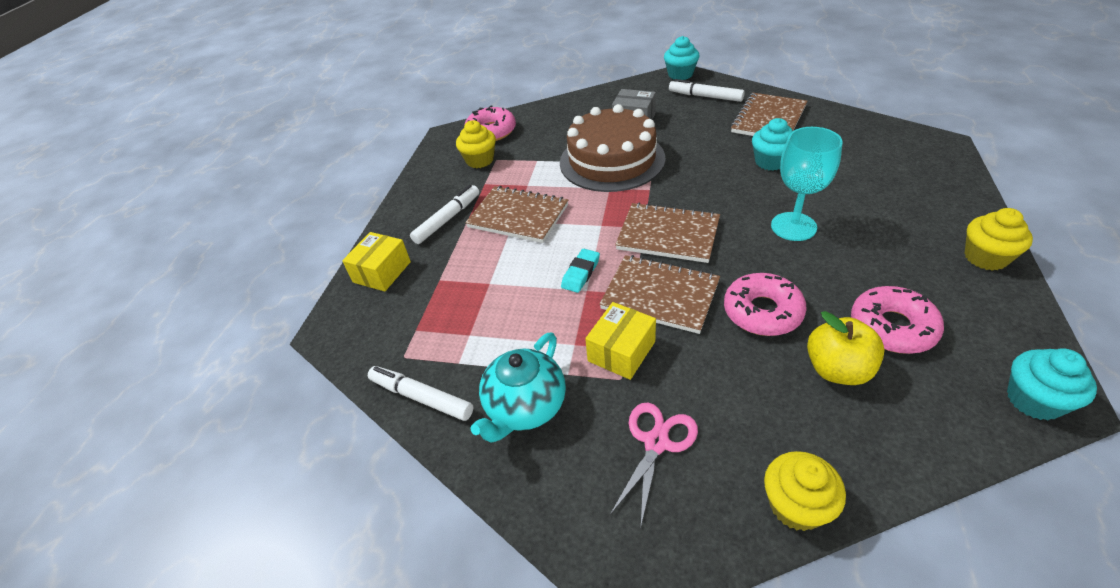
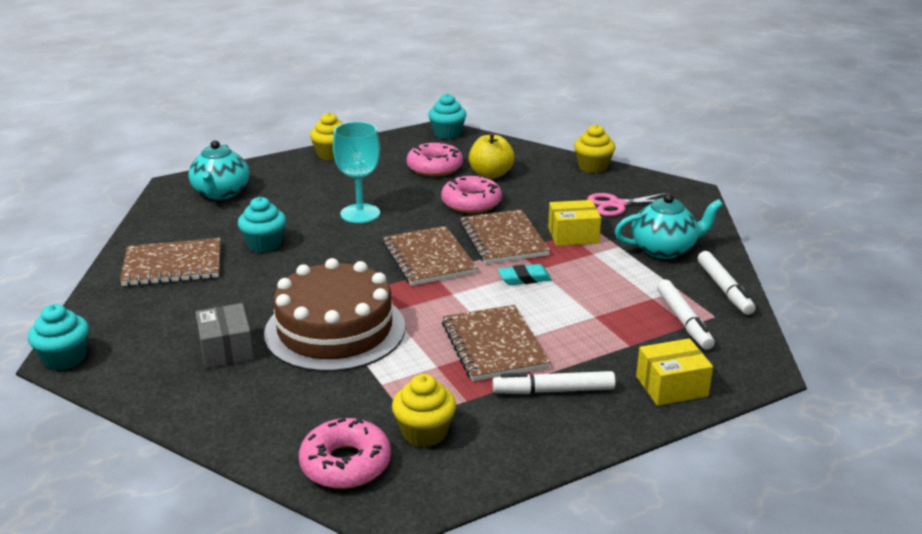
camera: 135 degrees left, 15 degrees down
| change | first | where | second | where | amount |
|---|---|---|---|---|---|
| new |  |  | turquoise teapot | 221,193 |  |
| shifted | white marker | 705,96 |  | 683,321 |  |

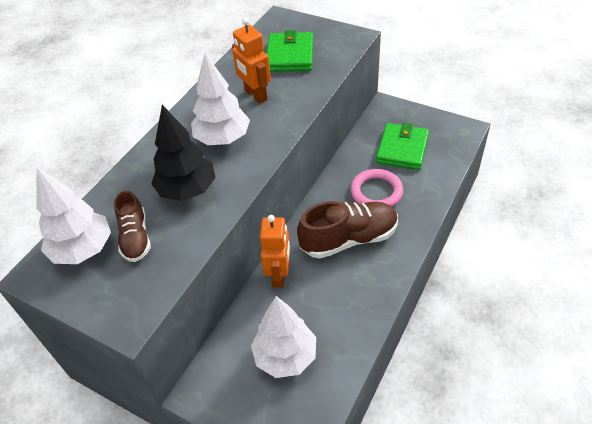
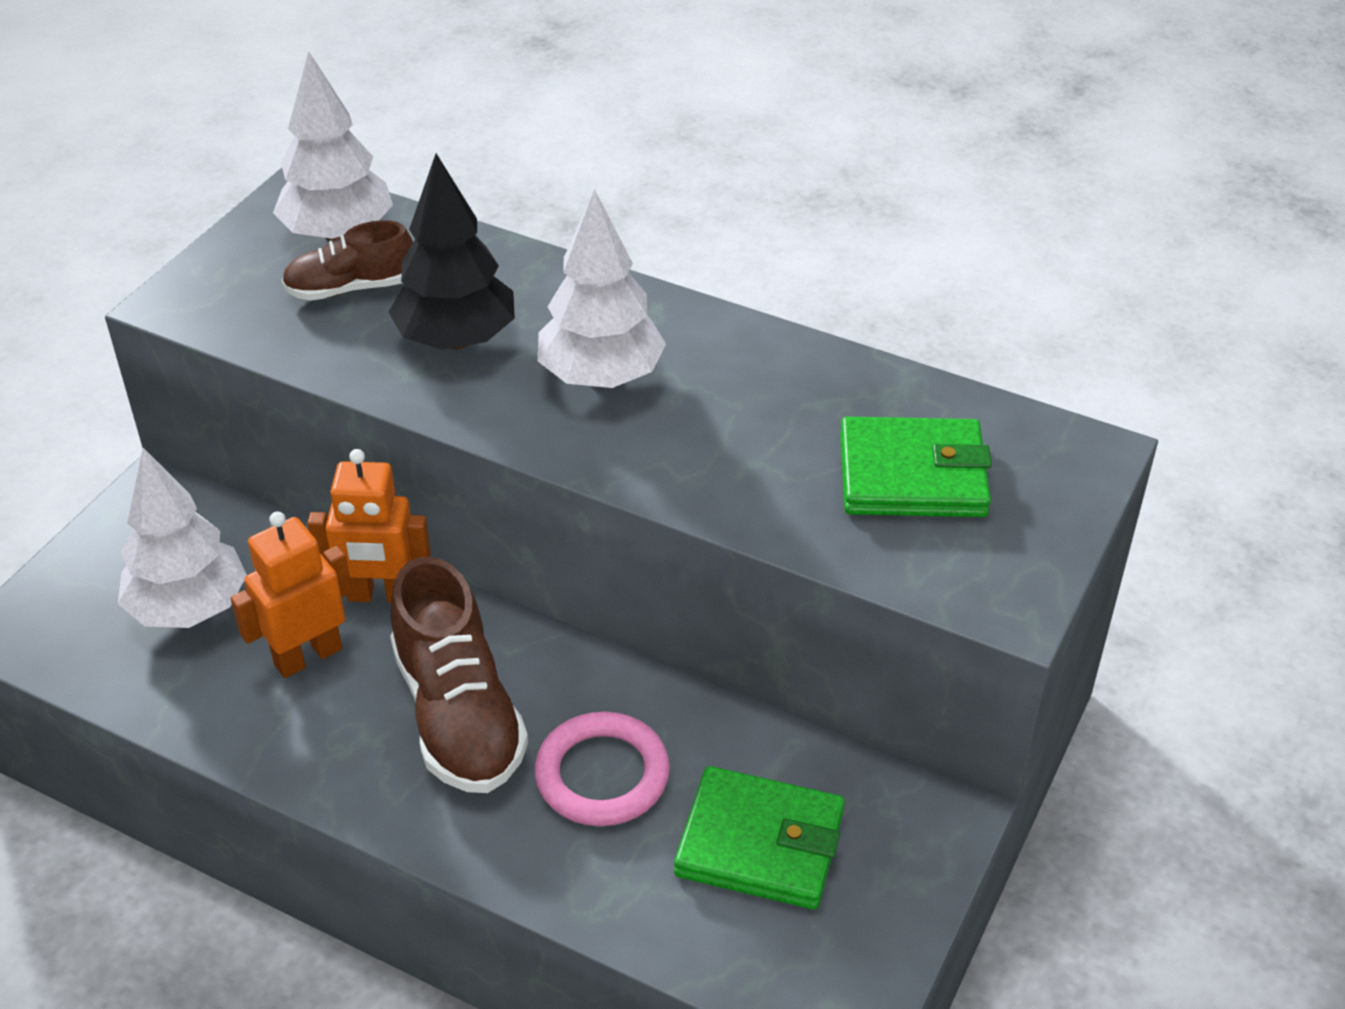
camera: 85 degrees right, 5 degrees down
| change | first | where | second | where | amount |
|---|---|---|---|---|---|
| shifted | orange robot | 255,95 |  | 307,656 |  |

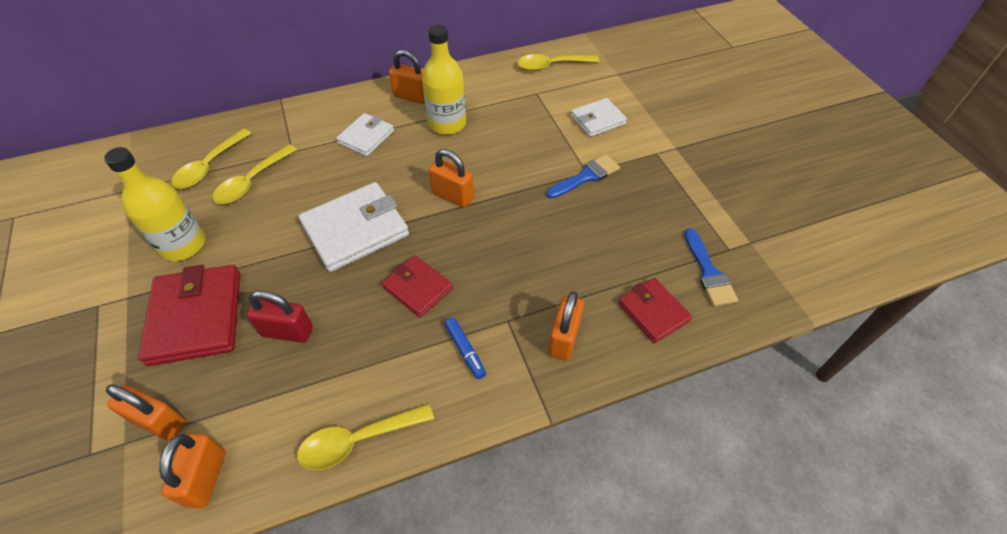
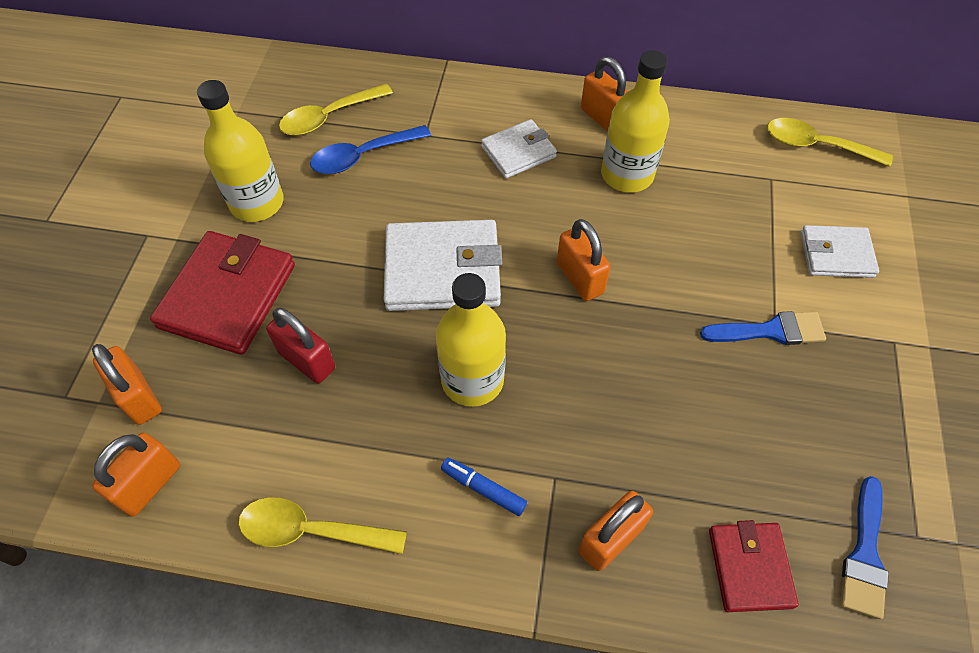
camera: 30 degrees right, 5 degrees up
| change | first | where | second | where | amount |
|---|---|---|---|---|---|
| swapped | red wallet | 417,288 | yellow bottle | 472,380 |  |
| repainted | yellow spoon | 252,182 | blue spoon | 363,156 |  |
| rotated | blue marker | 465,351 |  | 483,489 | 120 degrees clockwise |

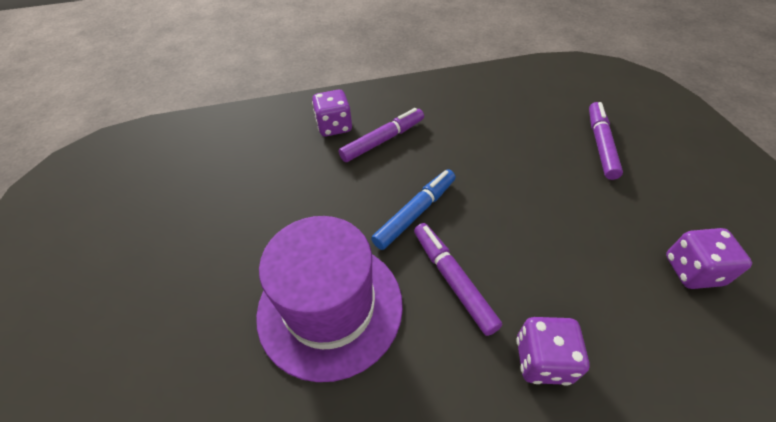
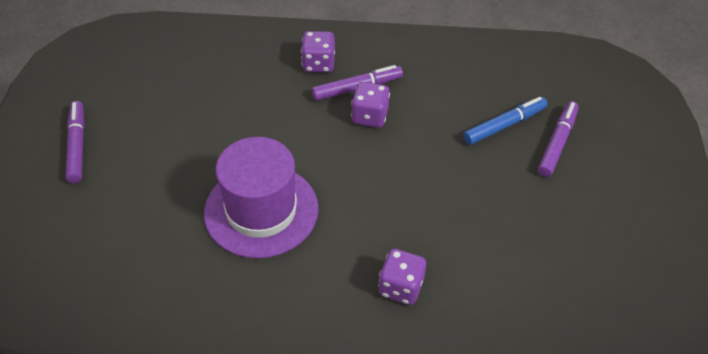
camera: 15 degrees right, 0 degrees up
| change | first | where | second | where | amount |
|---|---|---|---|---|---|
| shifted | blue marker | 415,213 |  | 504,125 |  |
| shifted | purple marker | 453,280 |  | 77,146 |  |
| shifted | purple dice | 692,270 |  | 370,116 |  |

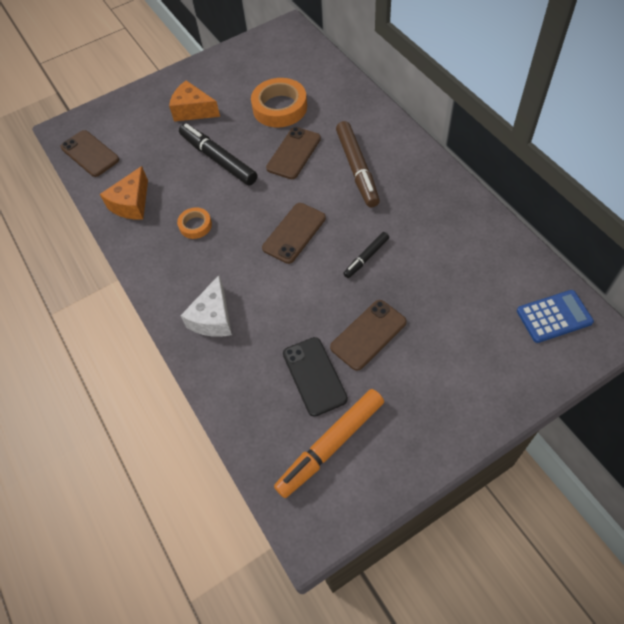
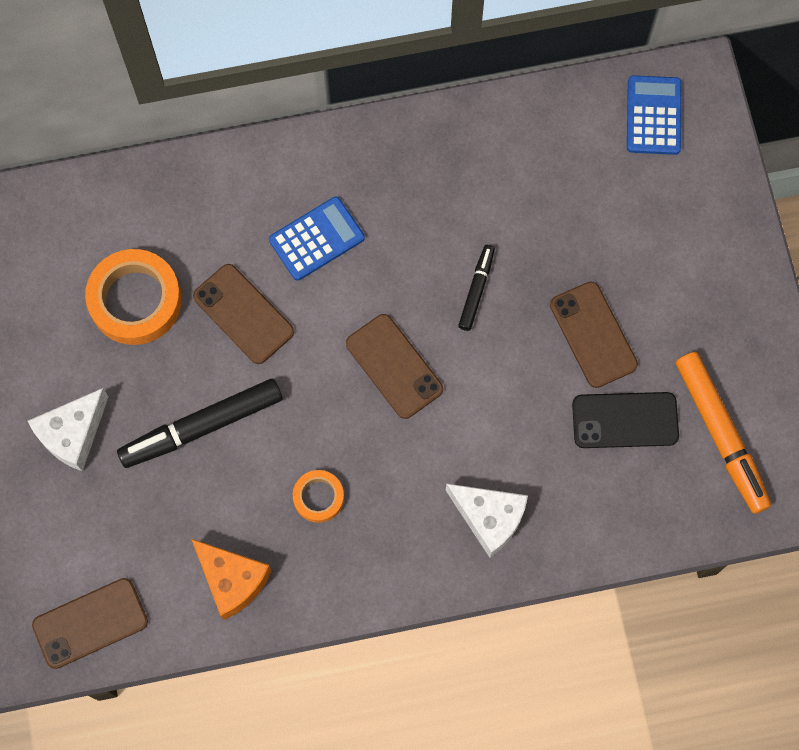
camera: 75 degrees left, 15 degrees up
| change | first | where | second | where | amount |
|---|---|---|---|---|---|
| swapped | brown marker | 357,169 | blue calculator | 316,239 |  |
| repainted | orange cheese | 193,110 | white cheese | 73,434 |  |
| rotated | black marker | 366,257 |  | 476,290 | 135 degrees counterclockwise |

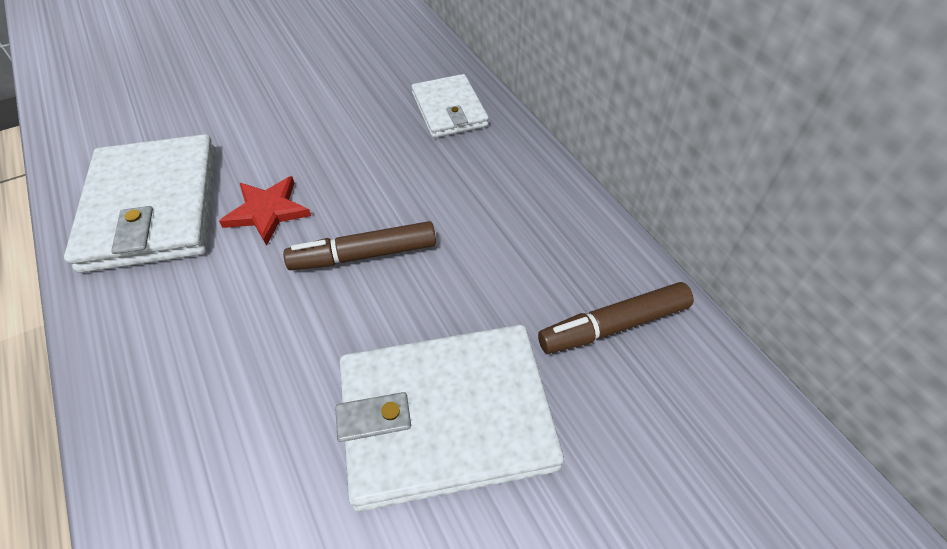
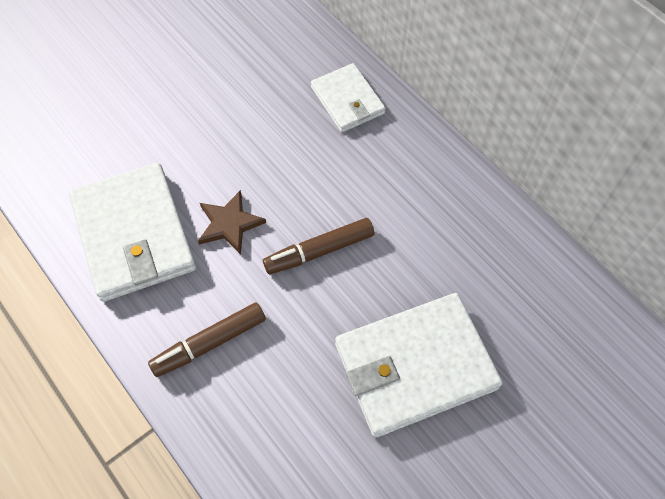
camera: 10 degrees left, 10 degrees up
| change | first | where | second | where | amount |
|---|---|---|---|---|---|
| shifted | brown marker | 613,325 |  | 209,343 |  |
| repainted | red star | 267,211 | brown star | 229,224 |  |

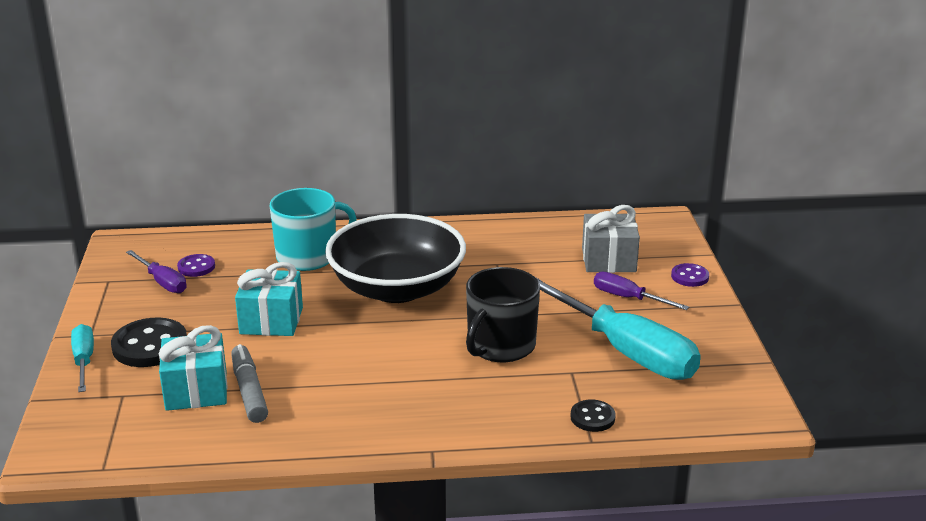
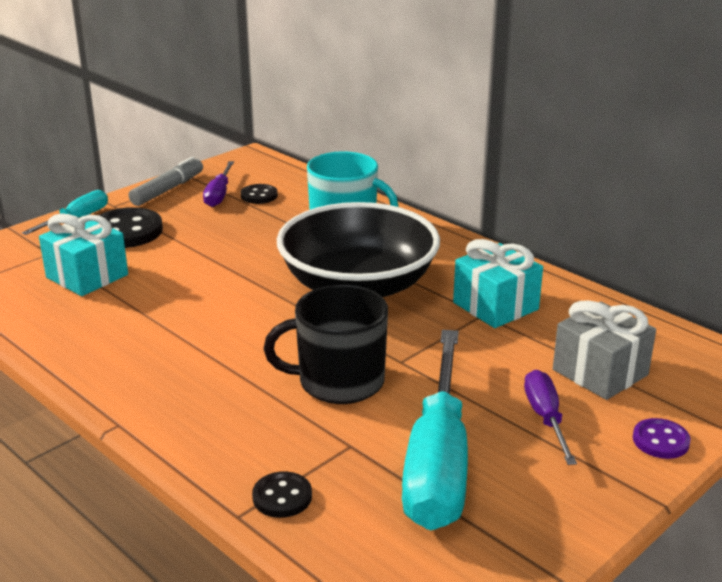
camera: 50 degrees right, 0 degrees up
| change | first | where | second | where | amount |
|---|---|---|---|---|---|
| shifted | grey marker | 249,391 |  | 168,190 |  |
| shifted | turquoise gift | 271,321 |  | 495,306 |  |
| repainted | purple button | 196,267 | black button | 259,196 |  |

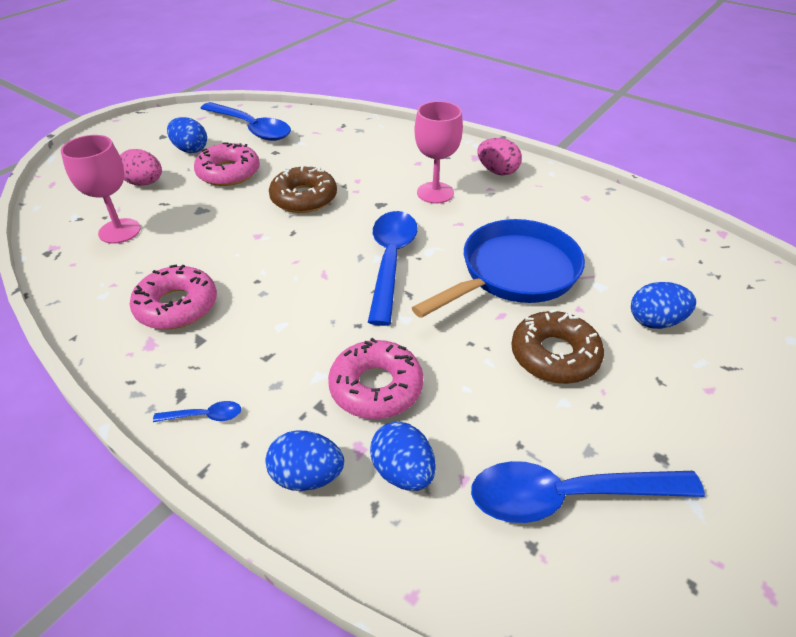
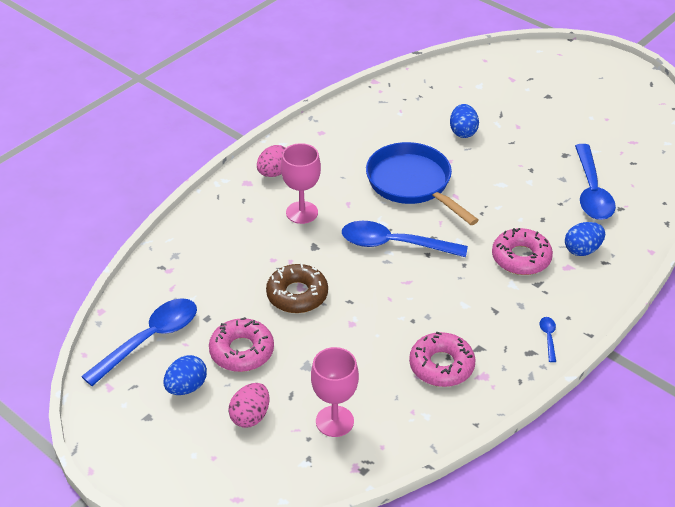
camera: 85 degrees left, 0 degrees up
| change | first | where | second | where | amount |
|---|---|---|---|---|---|
| gone | blue egg | 307,476 |  |  |  |
| gone | brown donut | 554,355 |  |  |  |

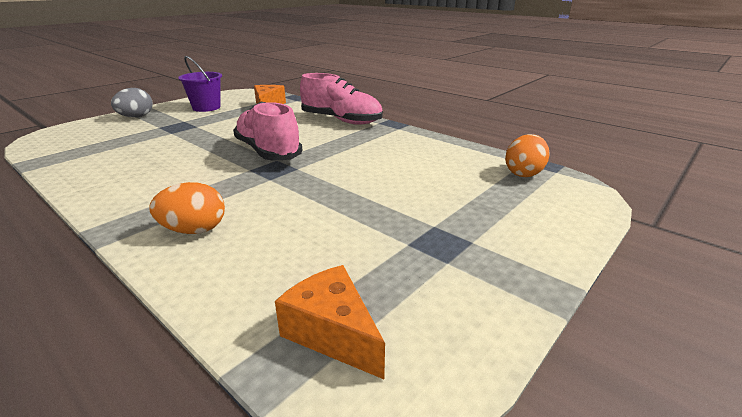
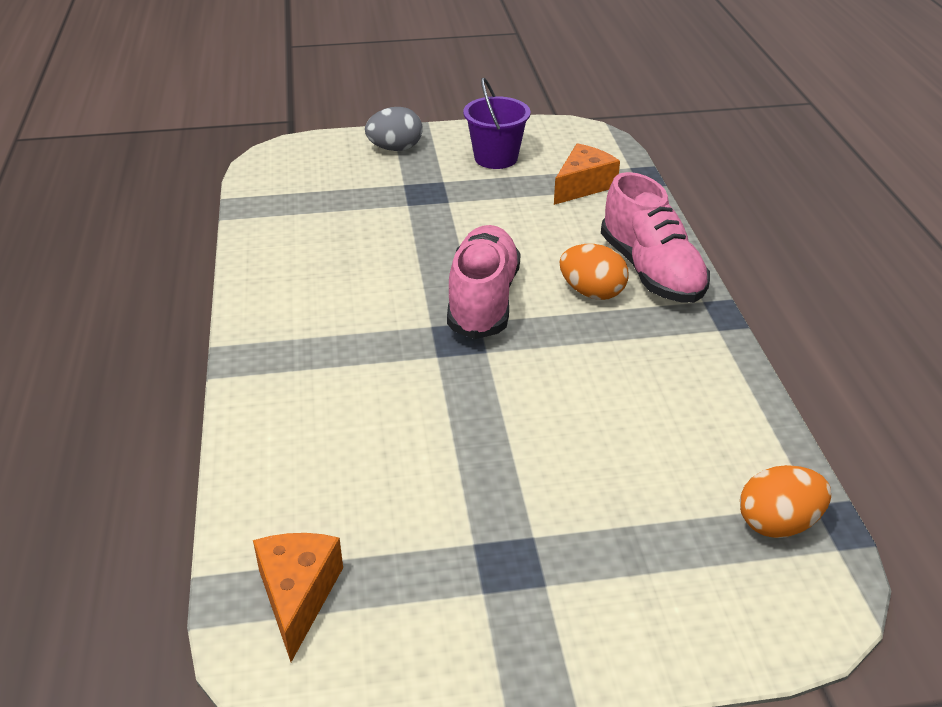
camera: 40 degrees right, 10 degrees up
| change | first | where | second | where | amount |
|---|---|---|---|---|---|
| shifted | orange egg | 194,230 |  | 592,292 |  |

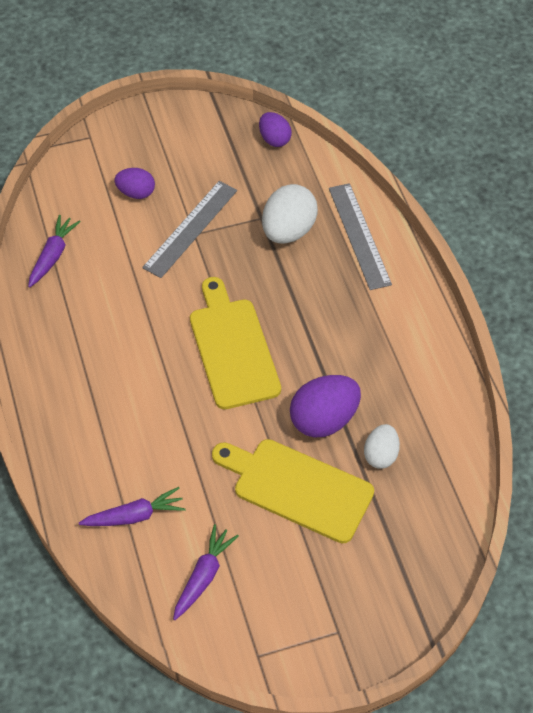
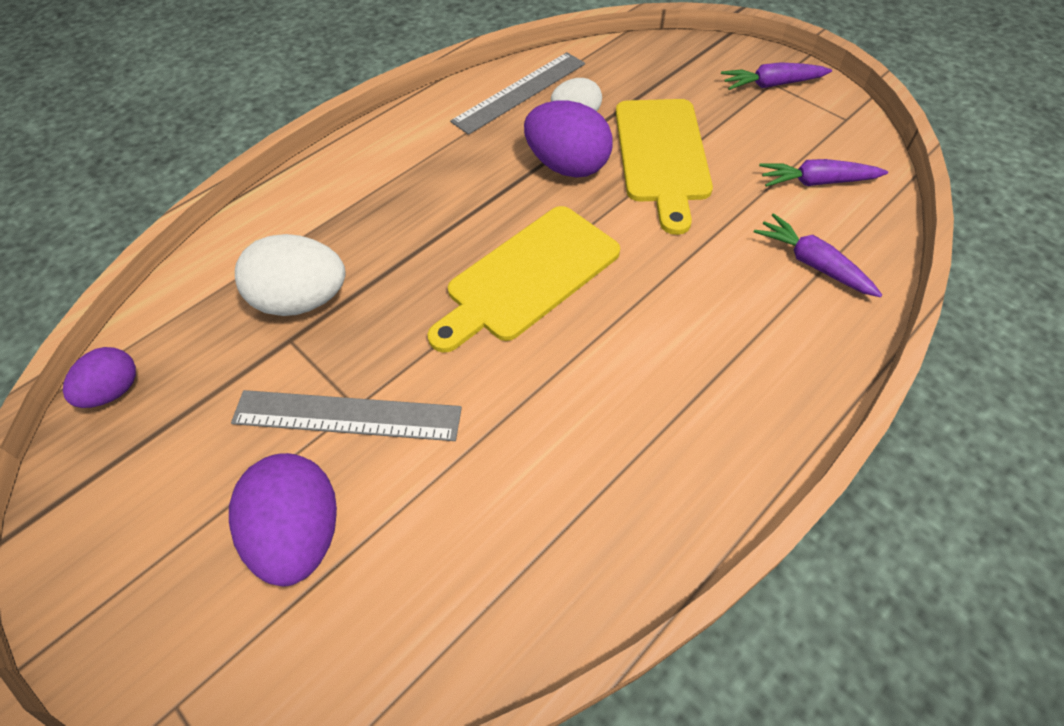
camera: 115 degrees left, 0 degrees up
| change | first | where | second | where | amount |
|---|---|---|---|---|---|
| shifted | purple carrot | 53,255 |  | 771,85 |  |
| shifted | grey ruler | 359,235 |  | 520,92 |  |
| scaled | purple egg | 136,193 |  | 300,534 | x1.66 |

